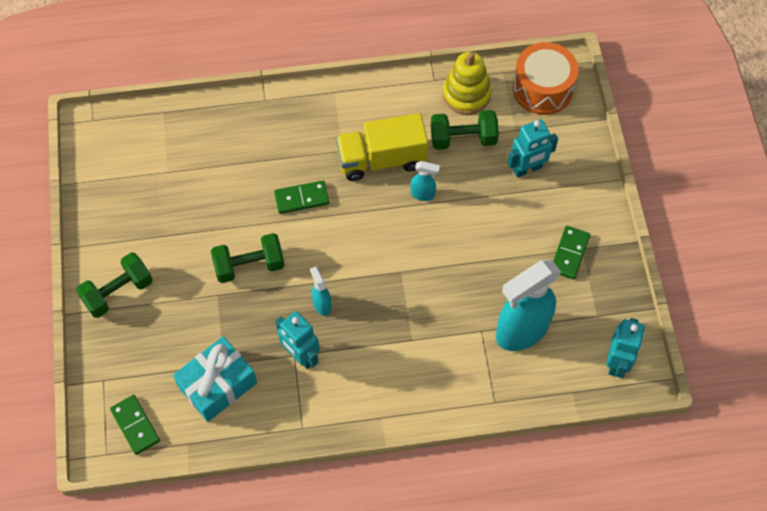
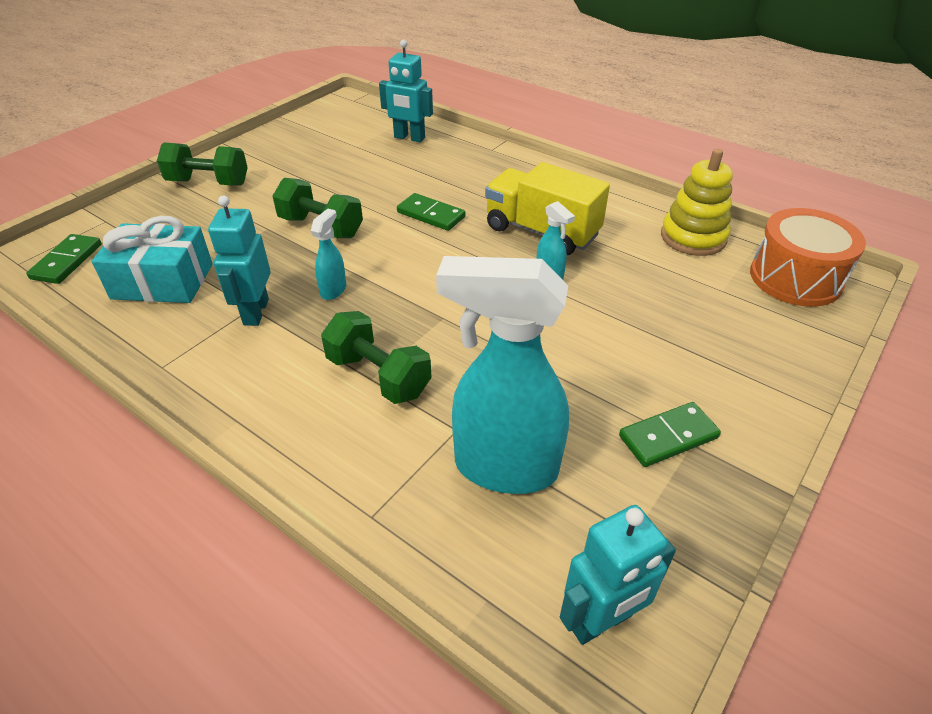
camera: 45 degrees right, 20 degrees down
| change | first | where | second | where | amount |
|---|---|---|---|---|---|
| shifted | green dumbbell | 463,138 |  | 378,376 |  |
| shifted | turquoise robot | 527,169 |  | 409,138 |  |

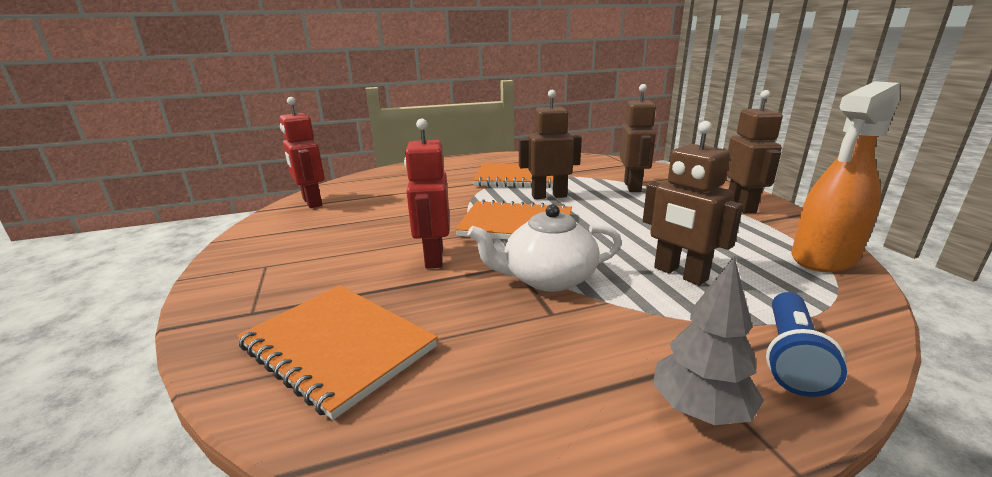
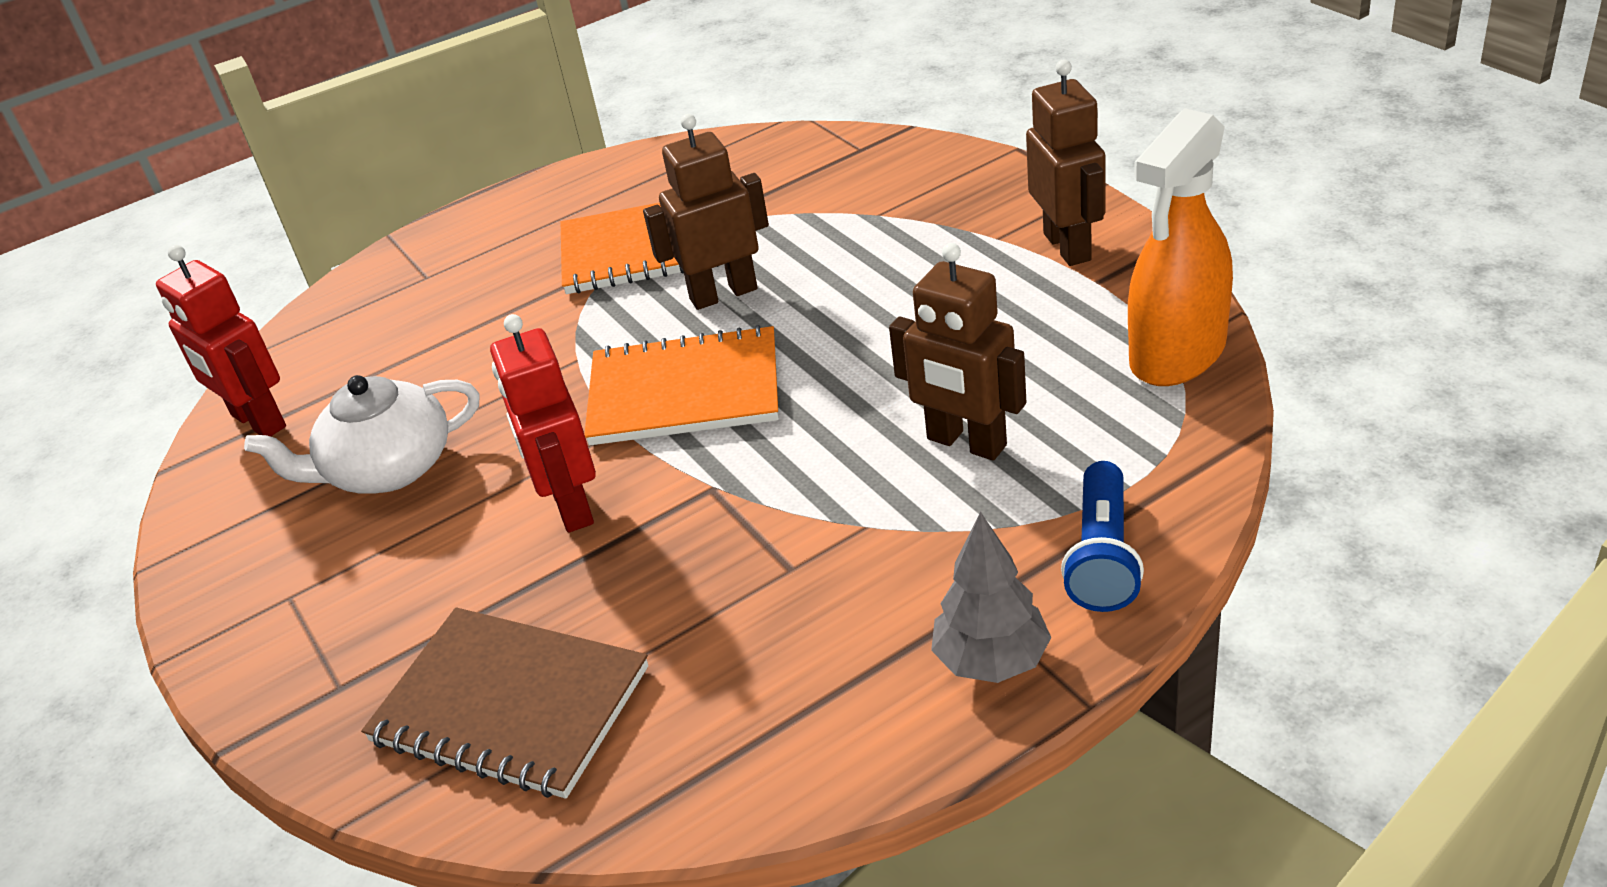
camera: 10 degrees left, 15 degrees up
| change | first | where | second | where | amount |
|---|---|---|---|---|---|
| gone | brown robot | 632,187 |  |  |  |
| shifted | white teapot | 547,278 |  | 388,469 |  |
| repainted | orange notebook | 337,347 | brown notebook | 510,705 |  |

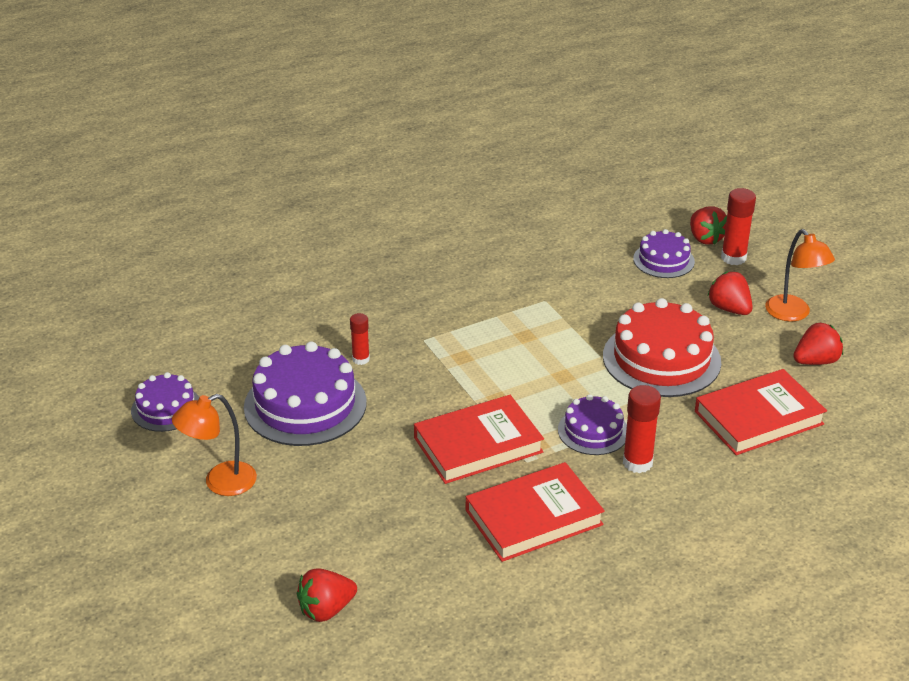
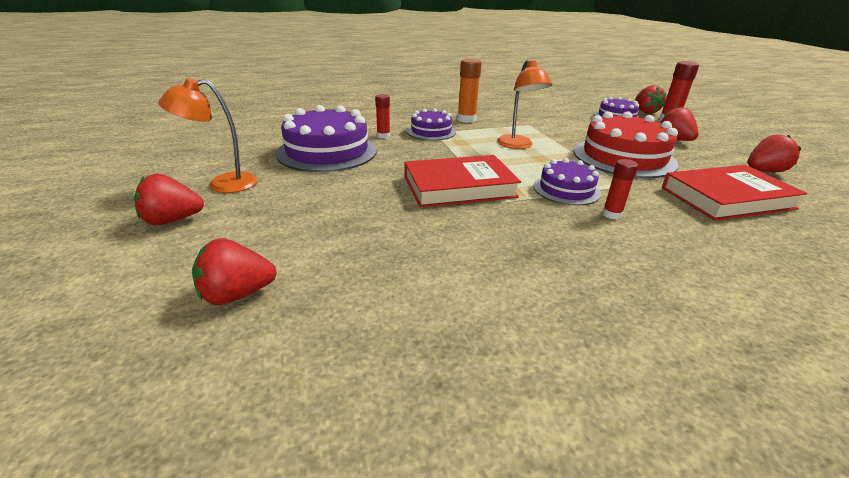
camera: 10 degrees right, 5 degrees down
| change | first | where | second | where | amount |
|---|---|---|---|---|---|
| gone | red book | 533,517 |  |  |  |
| new |  |  | red strawberry | 172,220 |  |
| new |  |  | orange glue stick | 466,119 |  |
| shifted | purple cake | 166,408 |  | 431,131 |  |
| shifted | orange lamp | 793,314 |  | 517,145 |  |
| scaled | red glue stick | 637,463 |  | 612,214 | x0.63 |

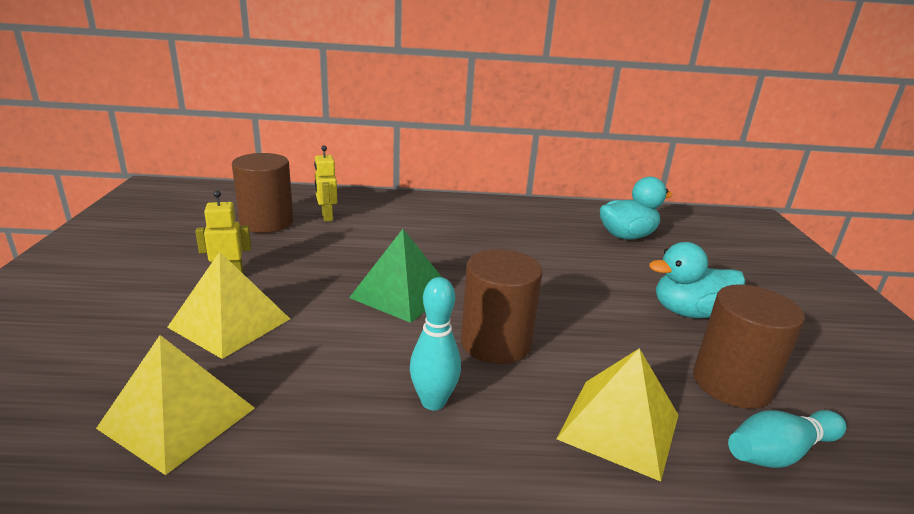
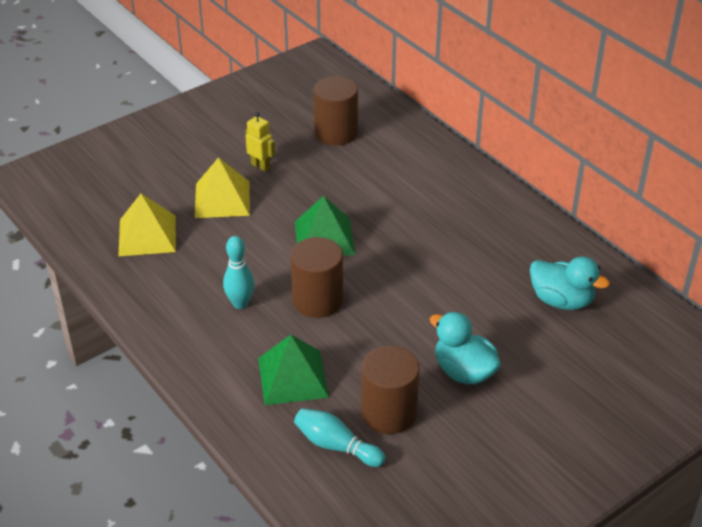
camera: 55 degrees right, 15 degrees up
| change | first | where | second | where | amount |
|---|---|---|---|---|---|
| gone | yellow robot | 327,217 |  |  |  |
| repainted | yellow pyramid | 619,426 | green pyramid | 292,377 |  |

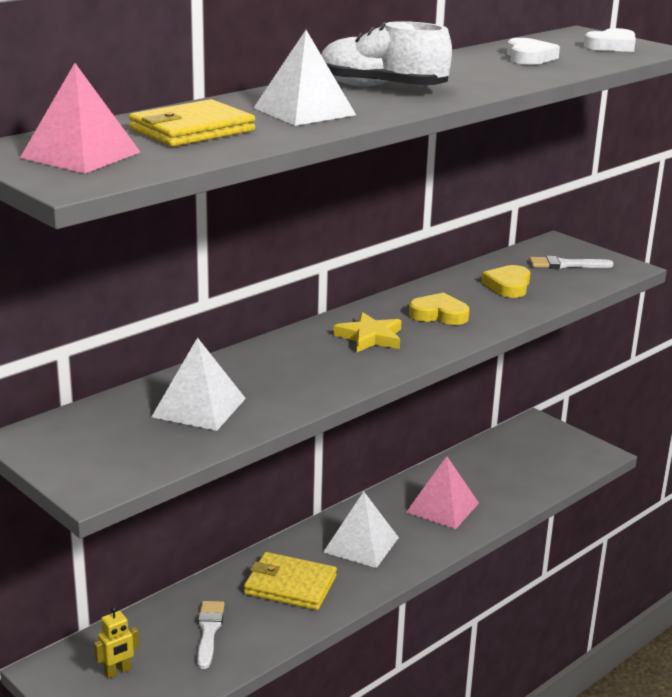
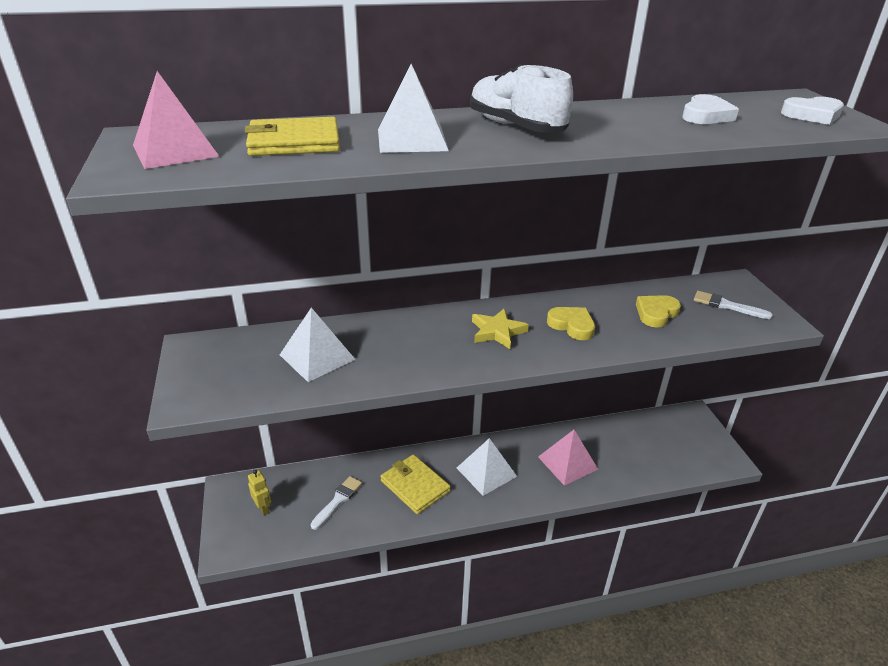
camera: 30 degrees right, 10 degrees up
| change | first | where | second | where | amount |
|---|---|---|---|---|---|
| rotated | yellow robot | 117,672 |  | 263,508 | 120 degrees counterclockwise |

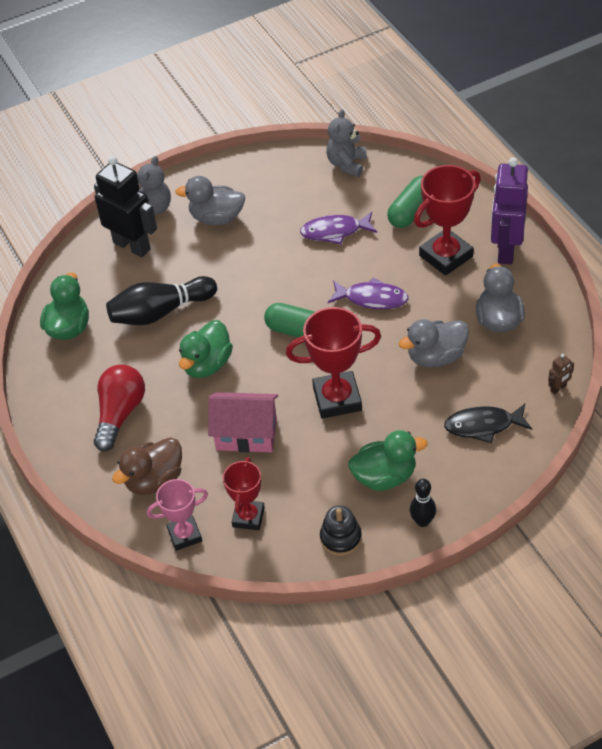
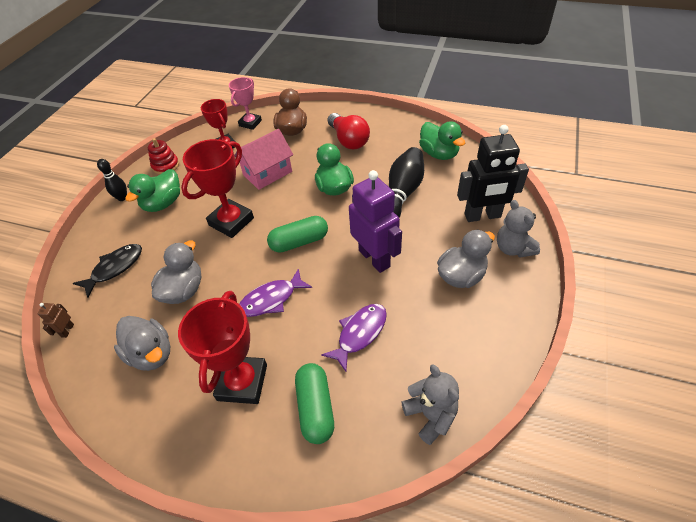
camera: 135 degrees right, 0 degrees up
| change | first | where | second | where | amount |
|---|---|---|---|---|---|
| shifted | purple robot | 506,250 |  | 374,258 |  |
| repainted | black stacking toy | 340,538 | red stacking toy | 166,166 |  |

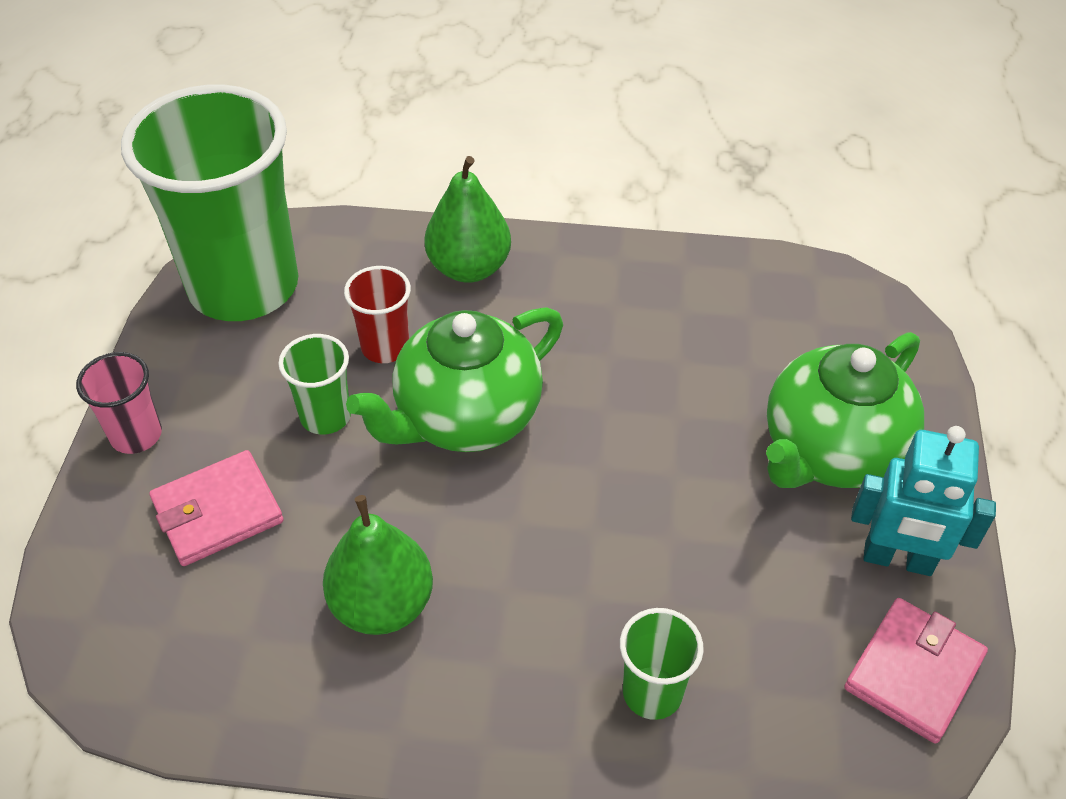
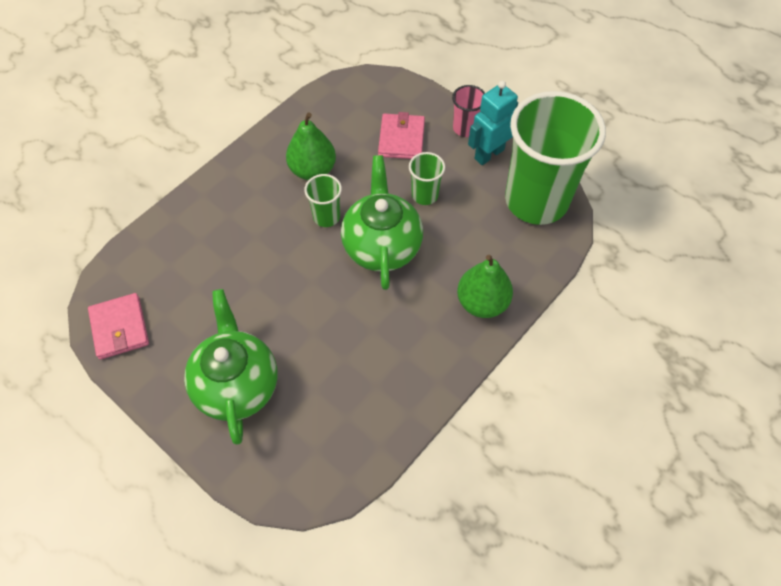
camera: 125 degrees right, 10 degrees up
| change | first | where | second | where | amount |
|---|---|---|---|---|---|
| gone | red cup | 385,347 |  |  |  |
| shifted | green cup | 652,693 |  | 326,217 |  |
| shifted | turquoise robot | 897,560 |  | 489,154 |  |

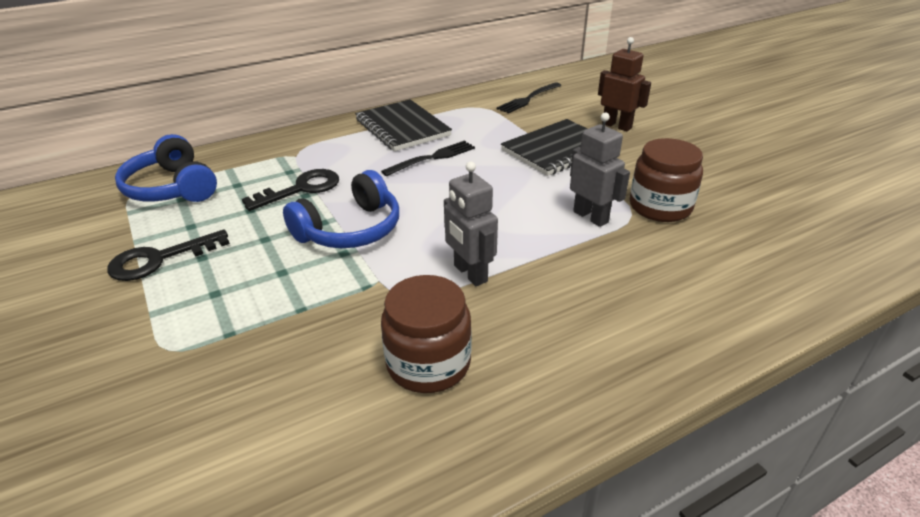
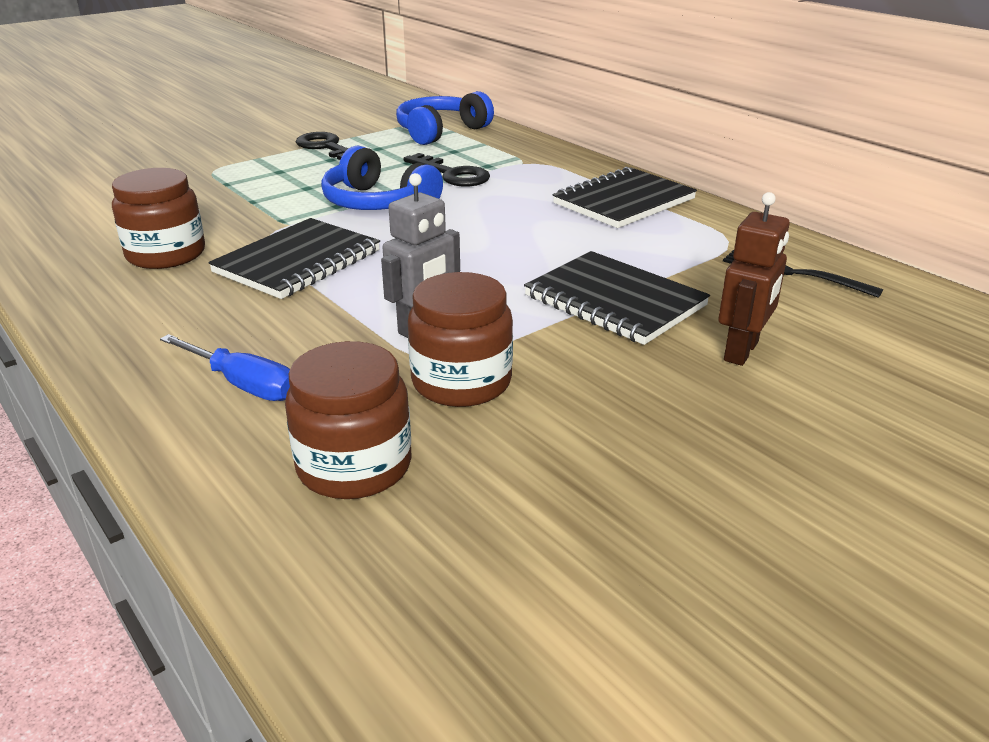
camera: 80 degrees right, 5 degrees down
| change | first | where | second | where | amount |
|---|---|---|---|---|---|
| gone | black fork | 432,158 |  |  |  |
| new |  |  | blue screwdriver | 243,384 |  |
| new |  |  | brown jar | 354,466 |  |
| swapped | grey robot | 470,273 | black notebook | 298,262 |  |

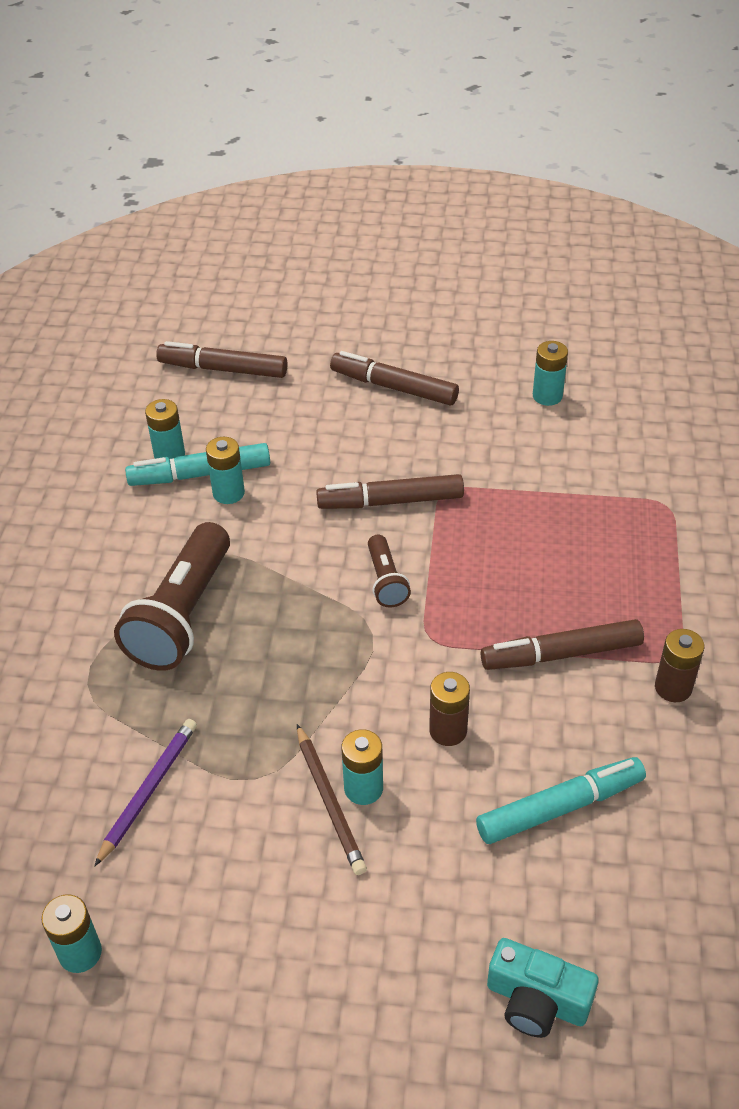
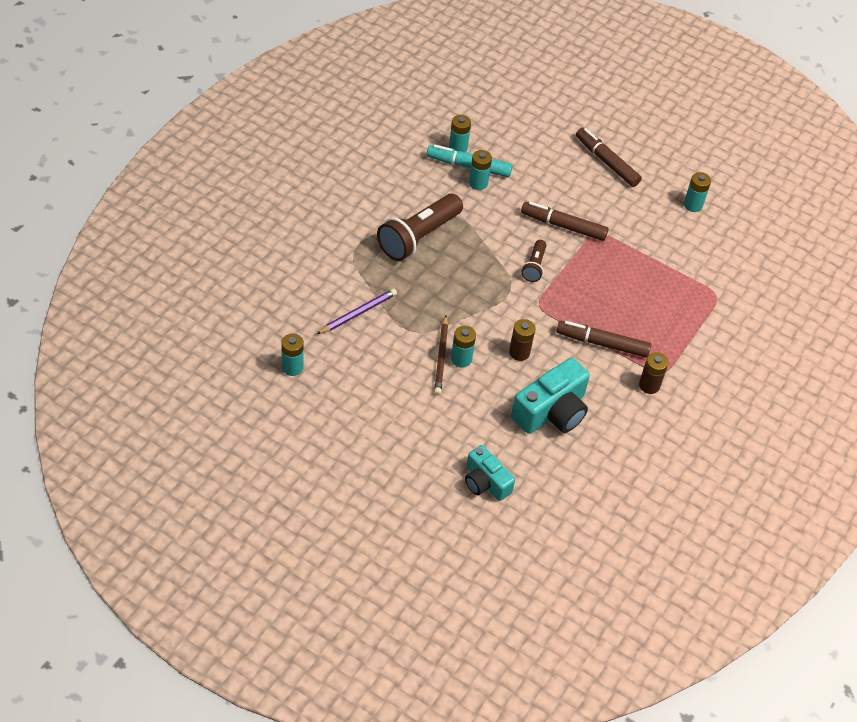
camera: 20 degrees right, 5 degrees up
| change | first | where | second | where | amount |
|---|---|---|---|---|---|
| gone | brown marker | 223,369 |  |  |  |
| swapped | turquoise marker | 560,807 | turquoise camera | 551,411 |  |

